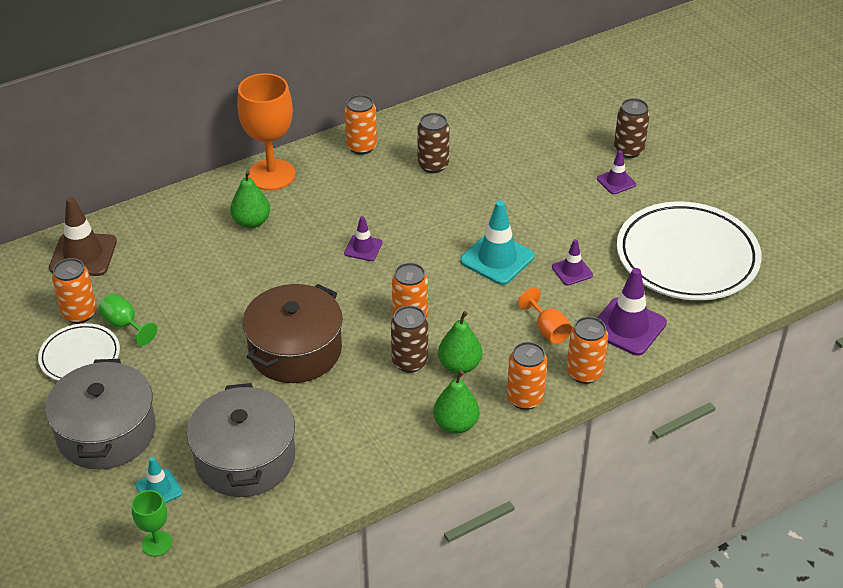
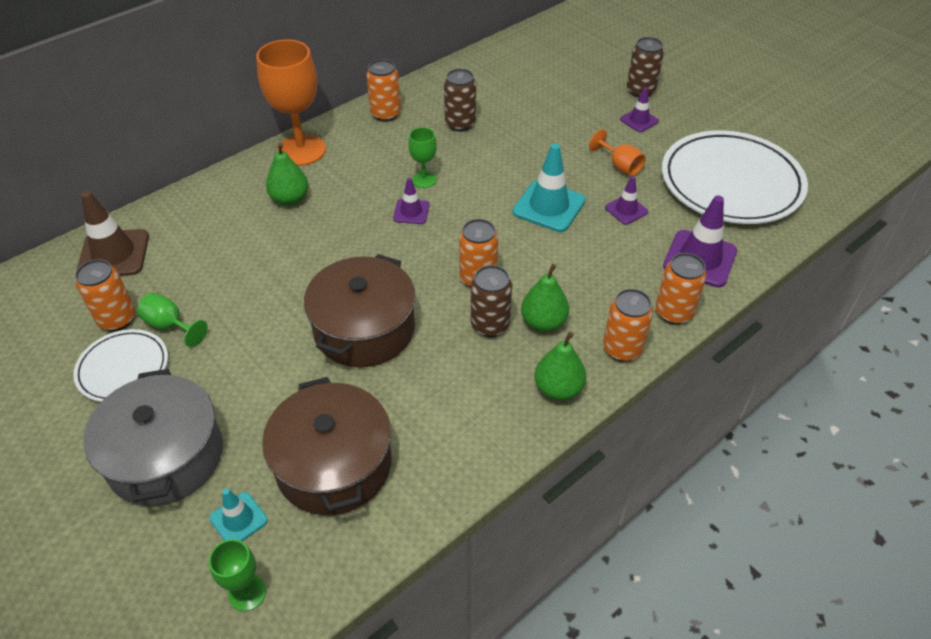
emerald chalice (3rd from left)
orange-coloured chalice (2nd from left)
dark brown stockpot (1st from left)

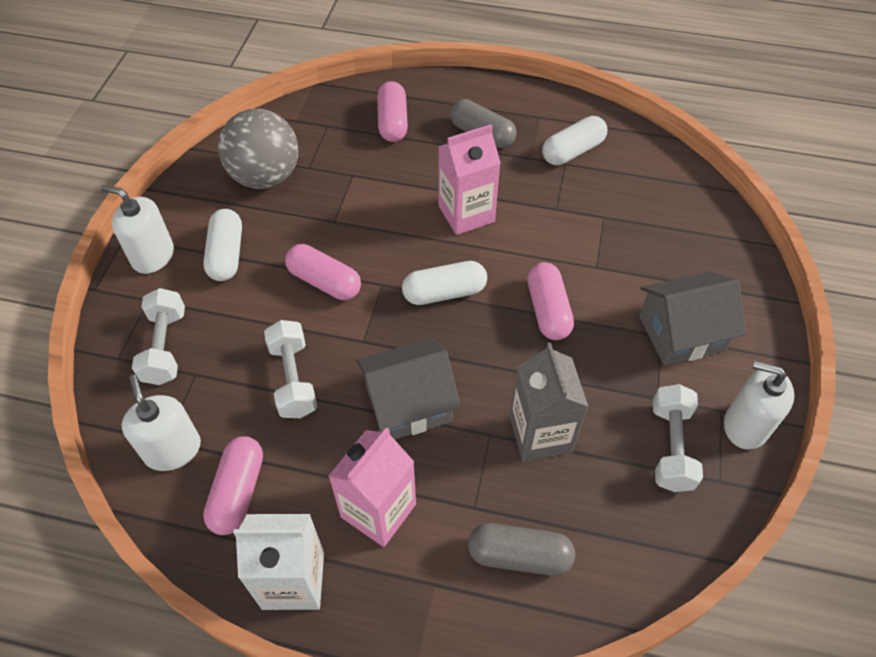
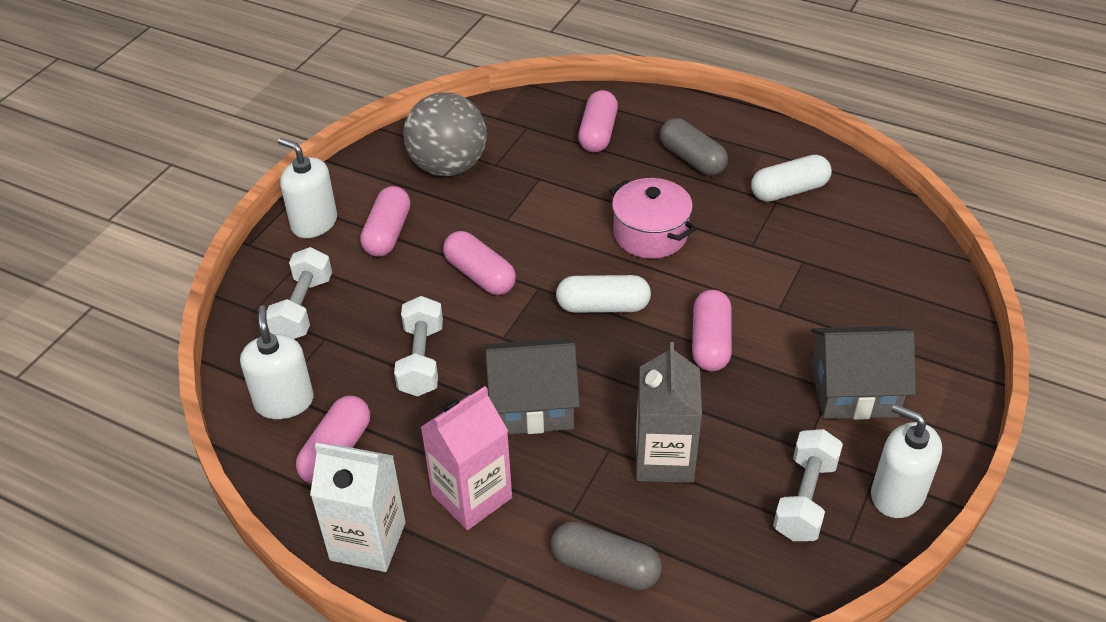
pink stockpot
pink pill shape (2nd from left)

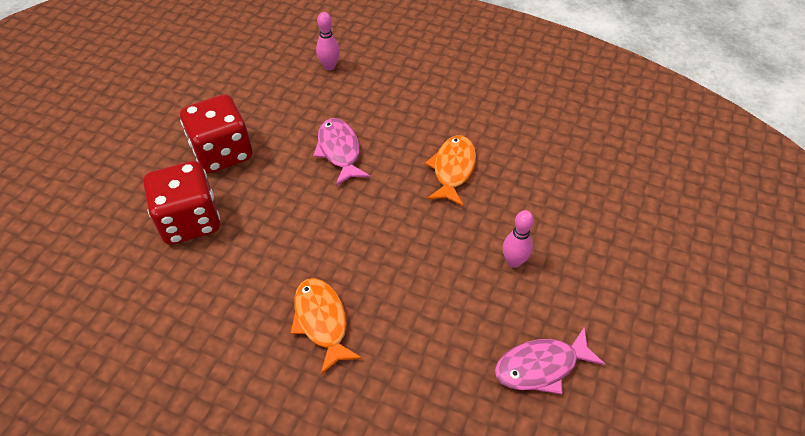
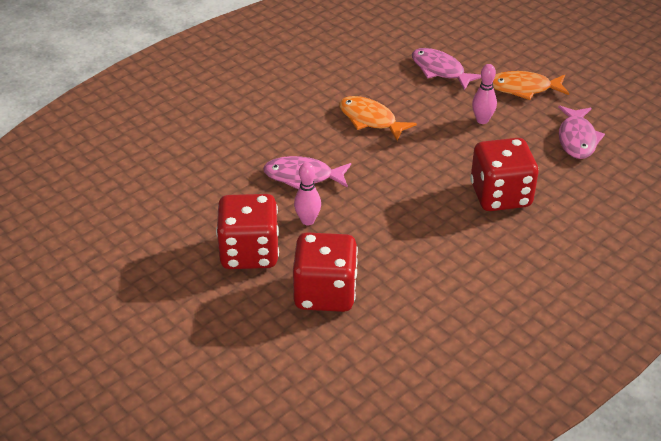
pink fish figure (2nd from left)
crimson game die (3rd from left)
orange-coloured fish figure (2nd from left)
pink bowling pin (1st from left)

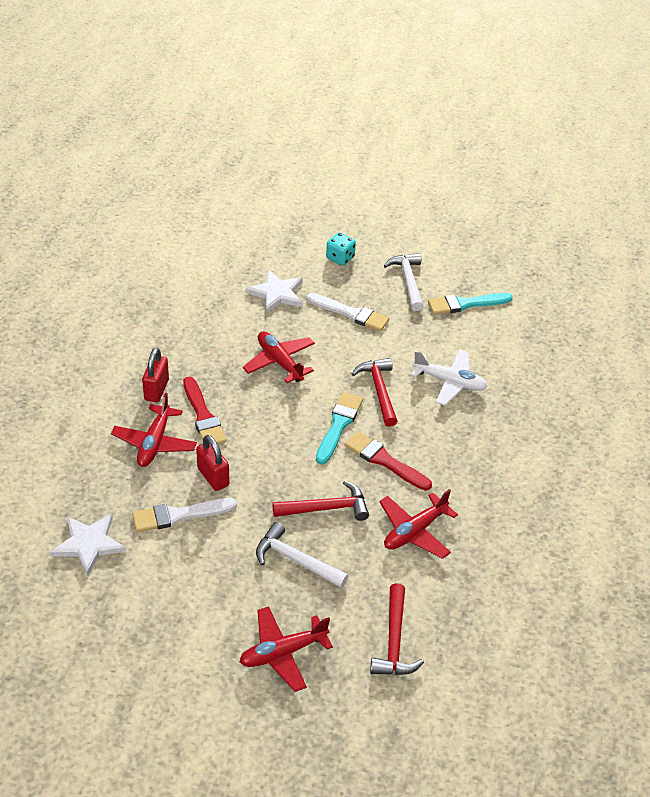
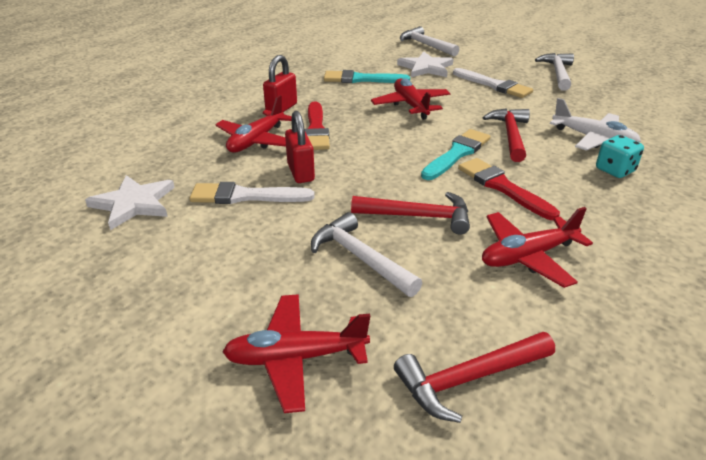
pure white carpenter's hammer (2nd from left)
turquoise game die
turquoise paint brush (1st from left)
crimson carpenter's hammer (2nd from left)

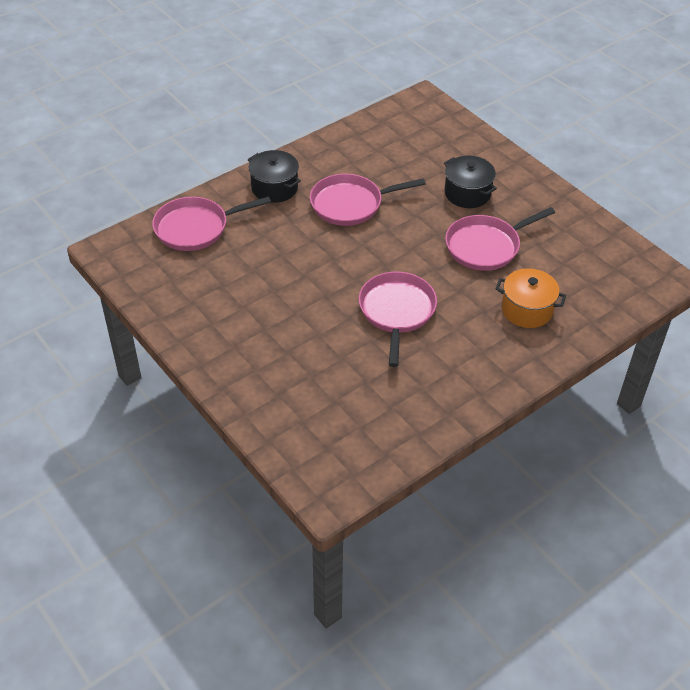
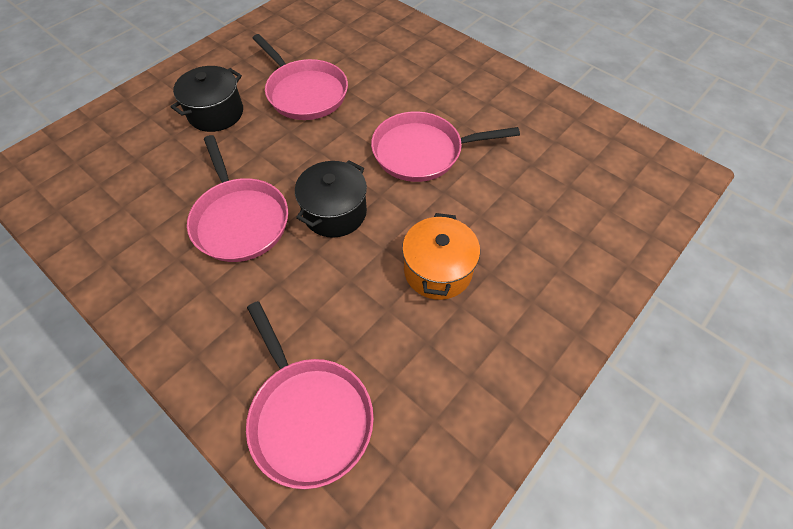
ebony stockpot (2nd from left)
orange-coloured stockpot

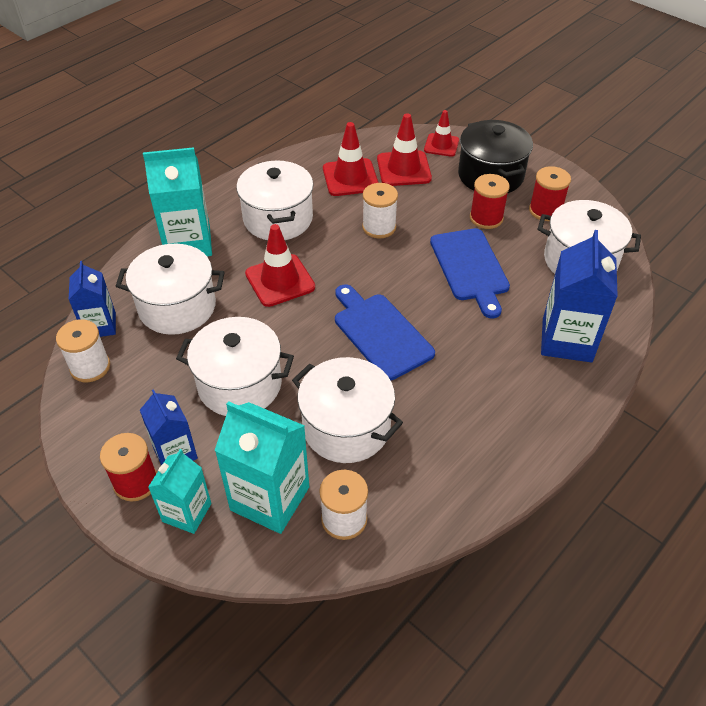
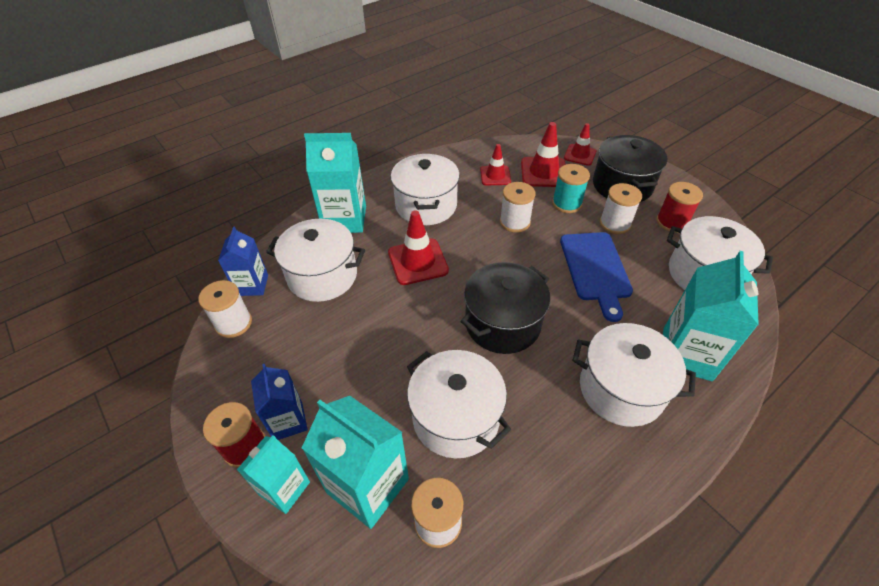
turquoise bobbin
pure white stockpot (4th from left)
ebony stockpot (1st from left)
pure white bobbin (4th from left)
turquoise carton (4th from left)
crimson traffic cone (2nd from left)

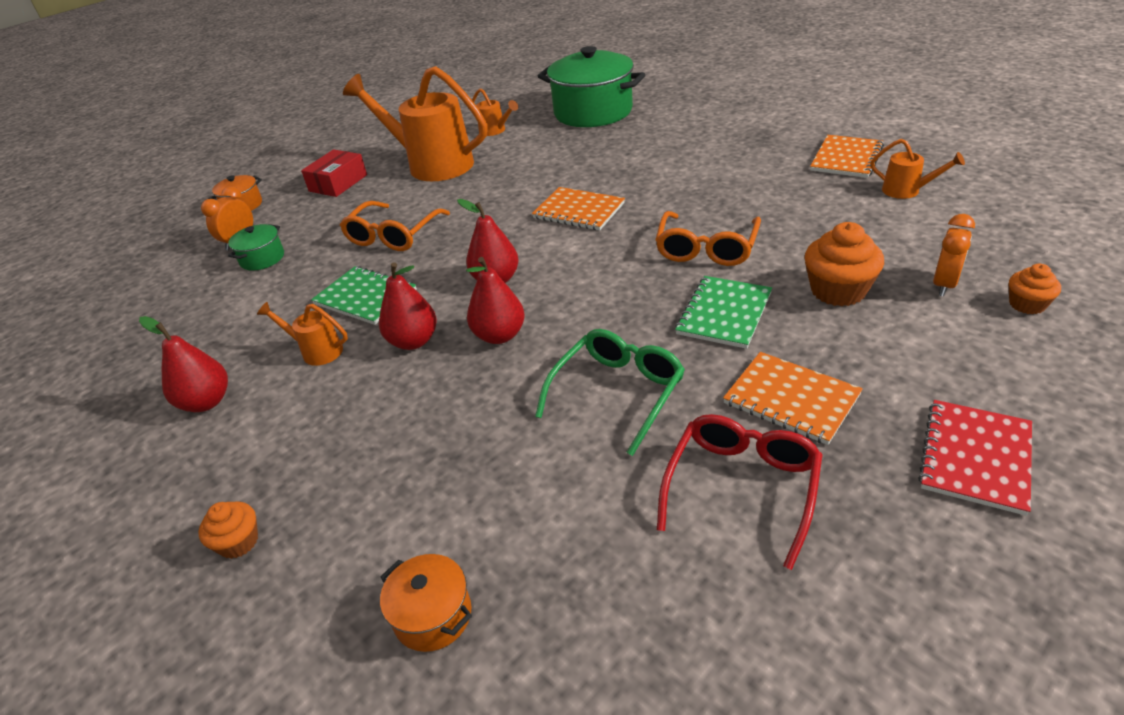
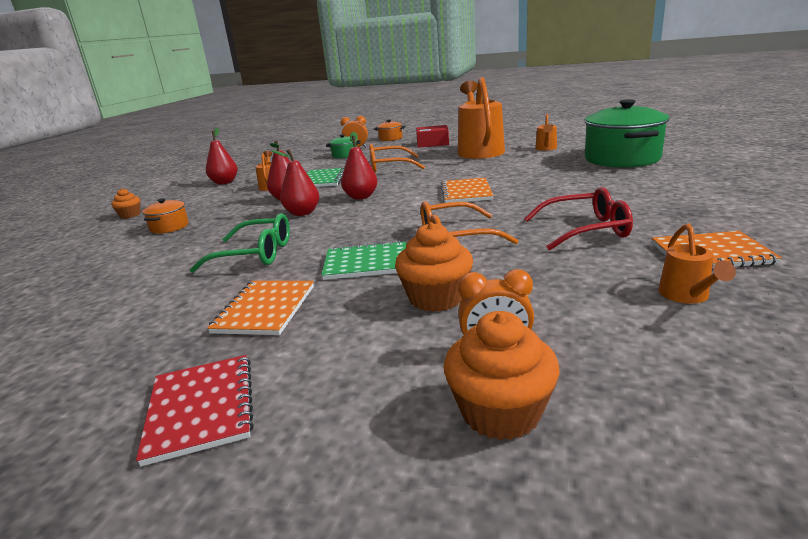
orange-coloured stockpot (1st from left)
crimson glasses
crimson notebook
orange-coloured muffin (3rd from left)

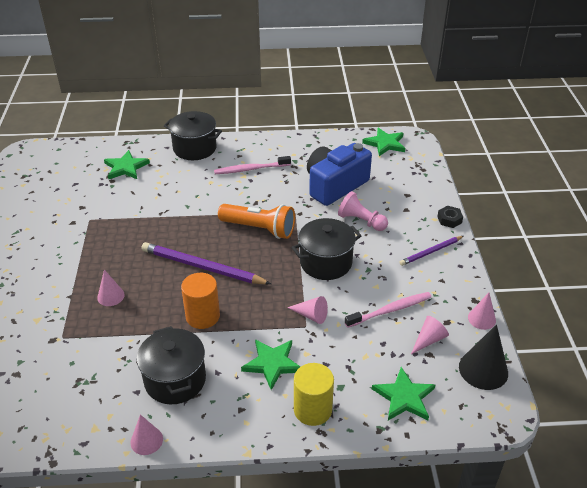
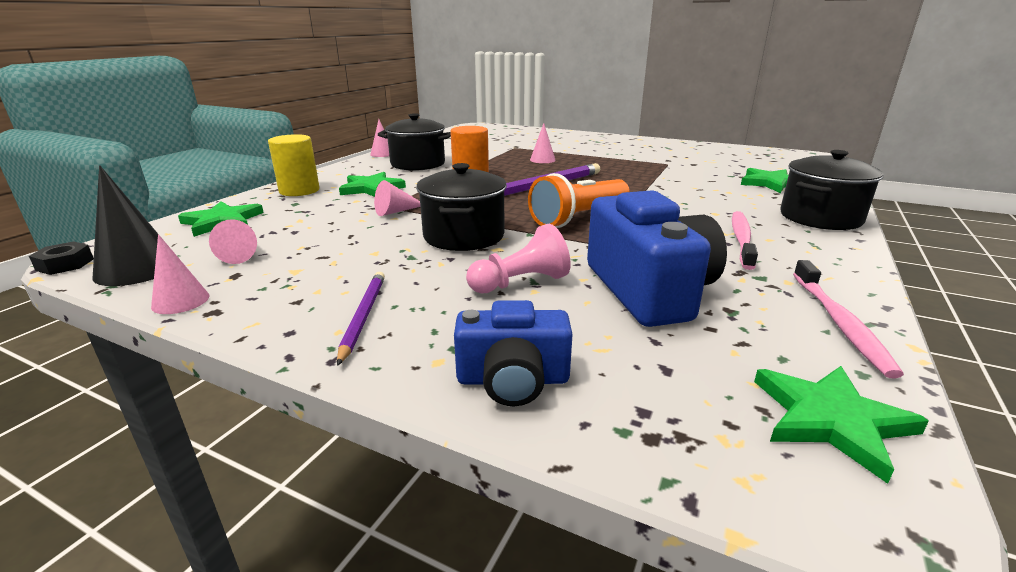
cobalt compact camera (1st from left)
pink dental brush (2nd from left)
ebony nut

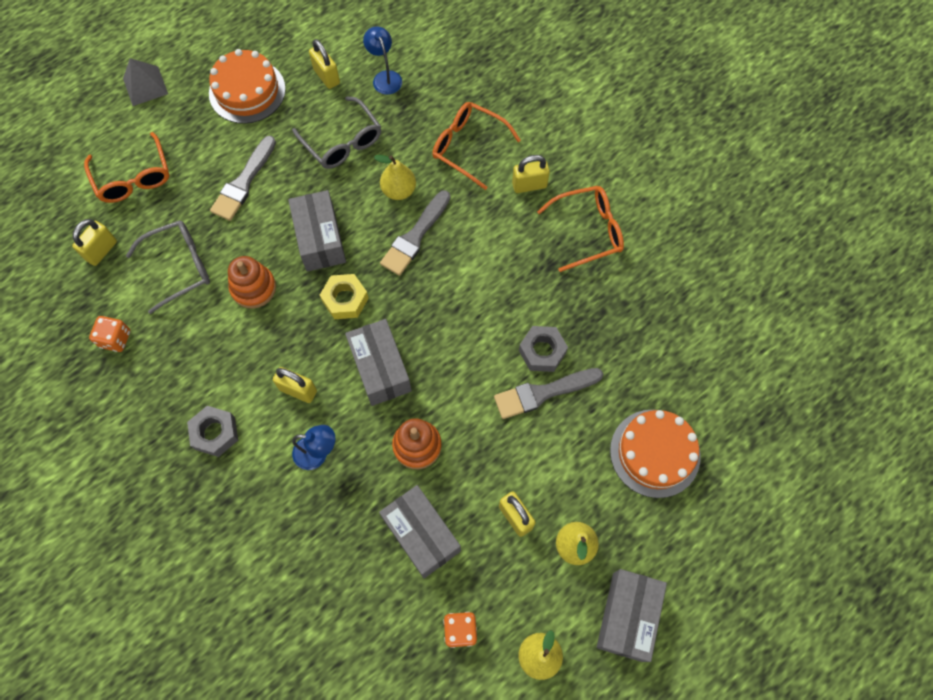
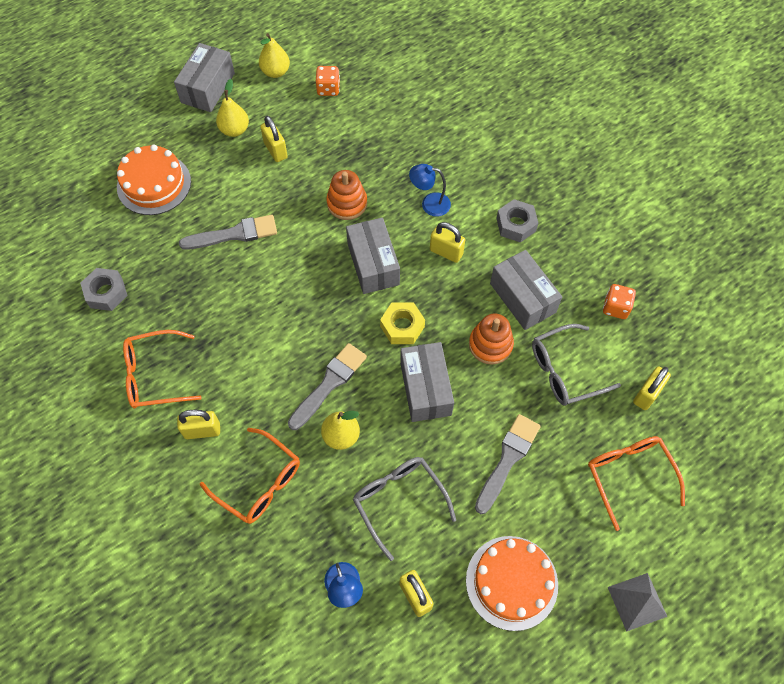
ash-grey parcel (4th from left)
ash-grey nut (1st from left)

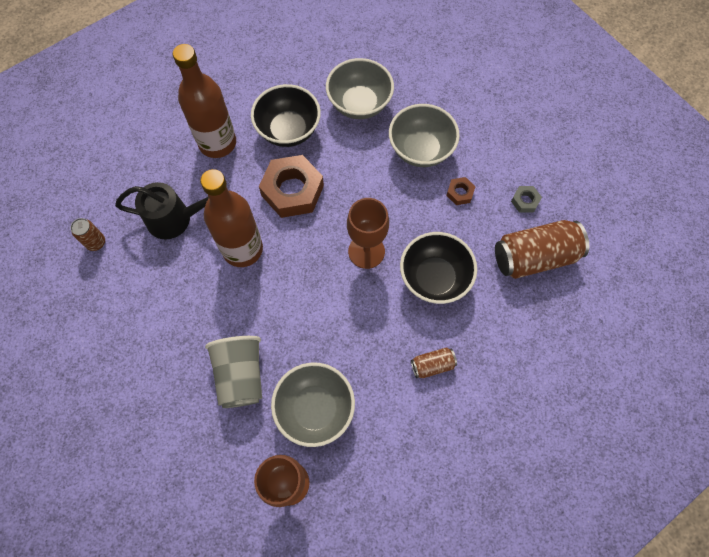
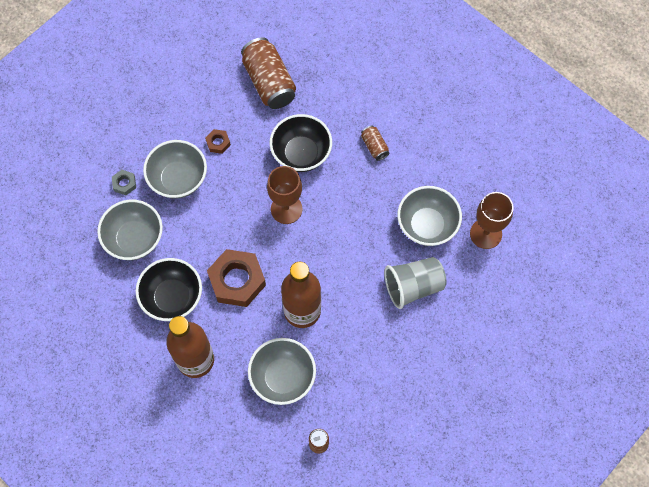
ash-grey nut
ash-grey deep dish (3rd from left)

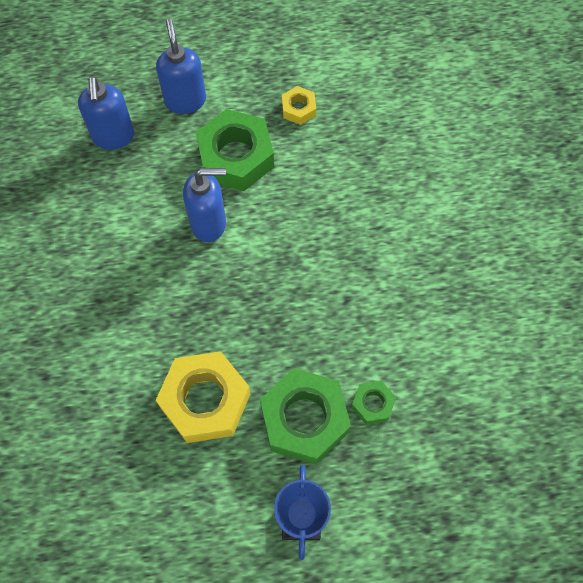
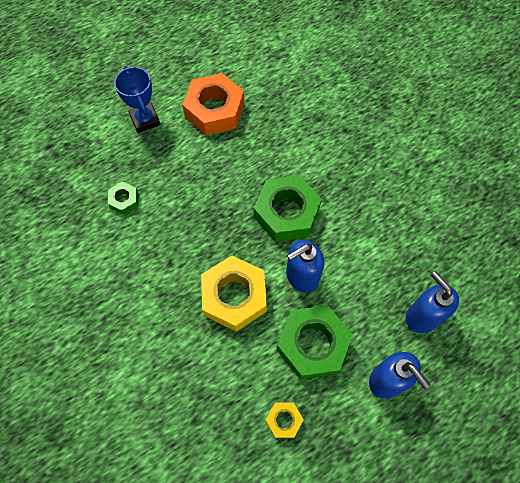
orange-coloured nut
bright yellow nut (1st from left)
emerald nut (2nd from left)

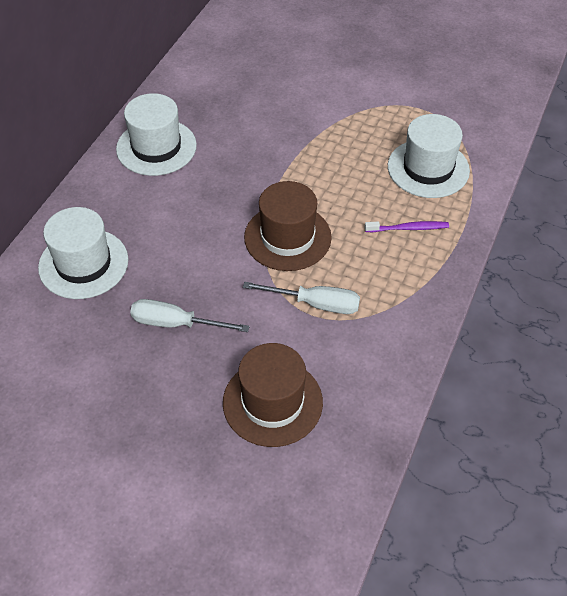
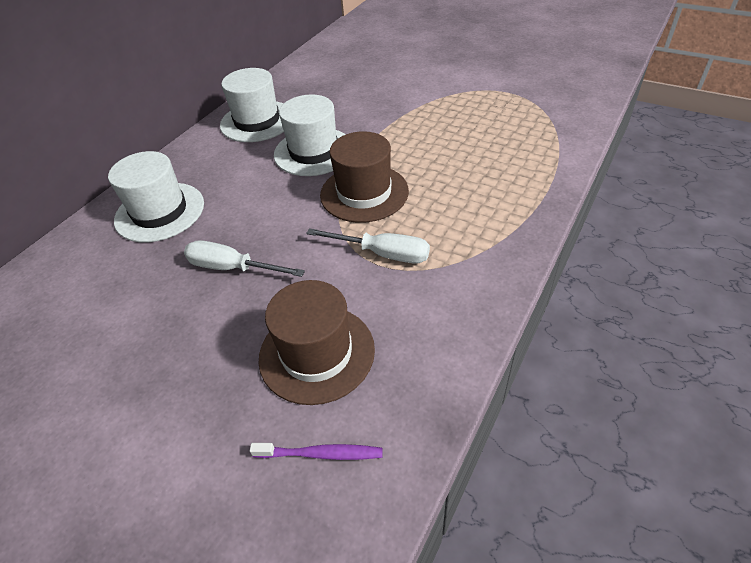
purple dental brush
pure white tall hat (3rd from left)

